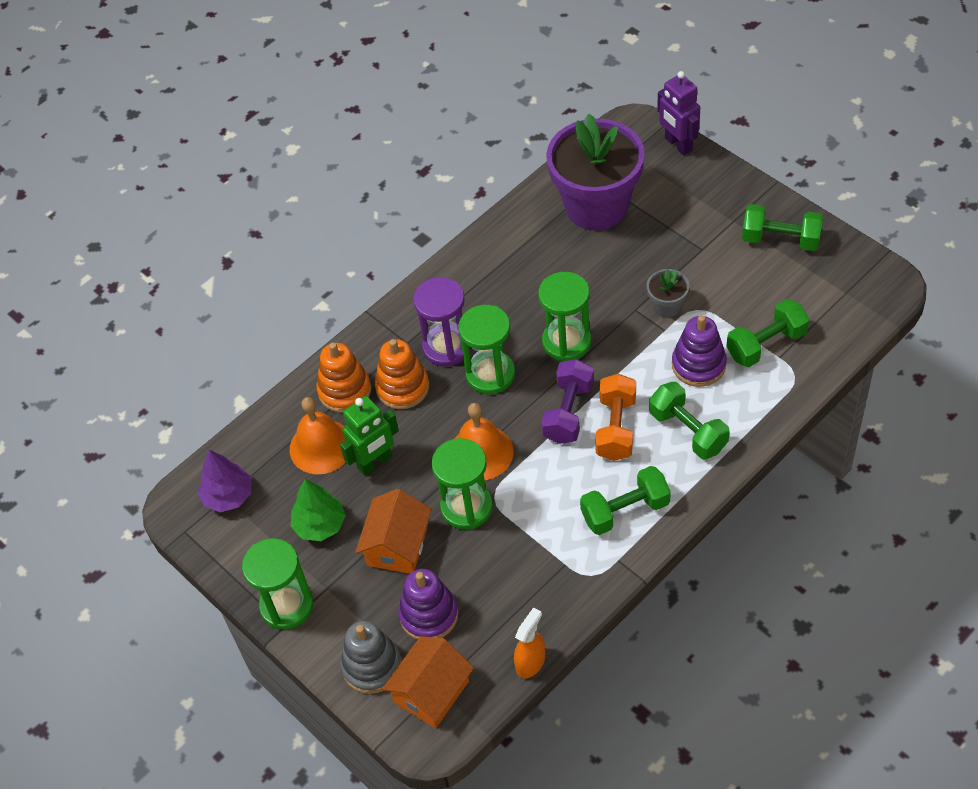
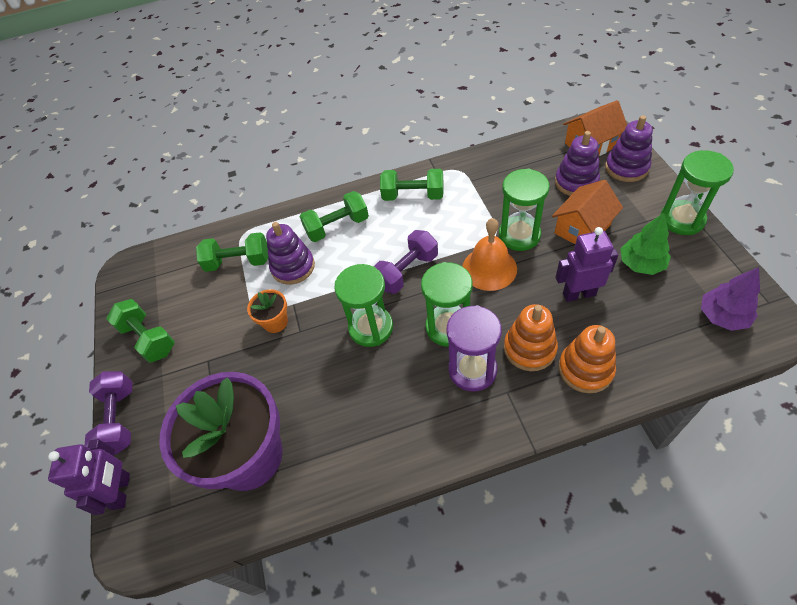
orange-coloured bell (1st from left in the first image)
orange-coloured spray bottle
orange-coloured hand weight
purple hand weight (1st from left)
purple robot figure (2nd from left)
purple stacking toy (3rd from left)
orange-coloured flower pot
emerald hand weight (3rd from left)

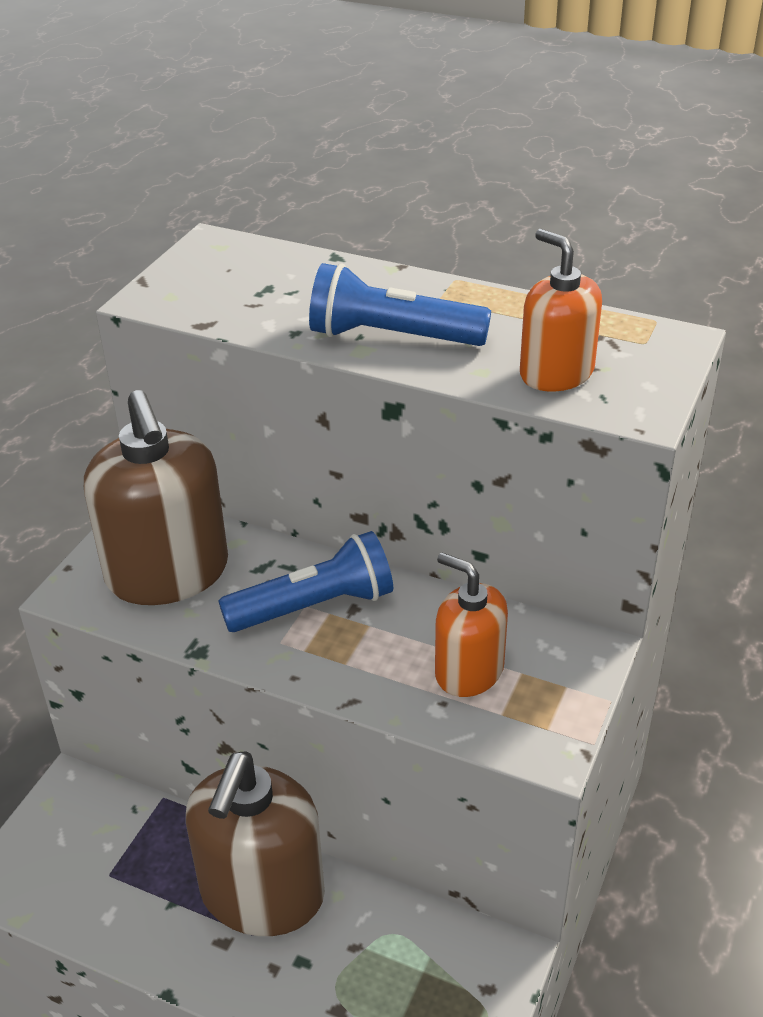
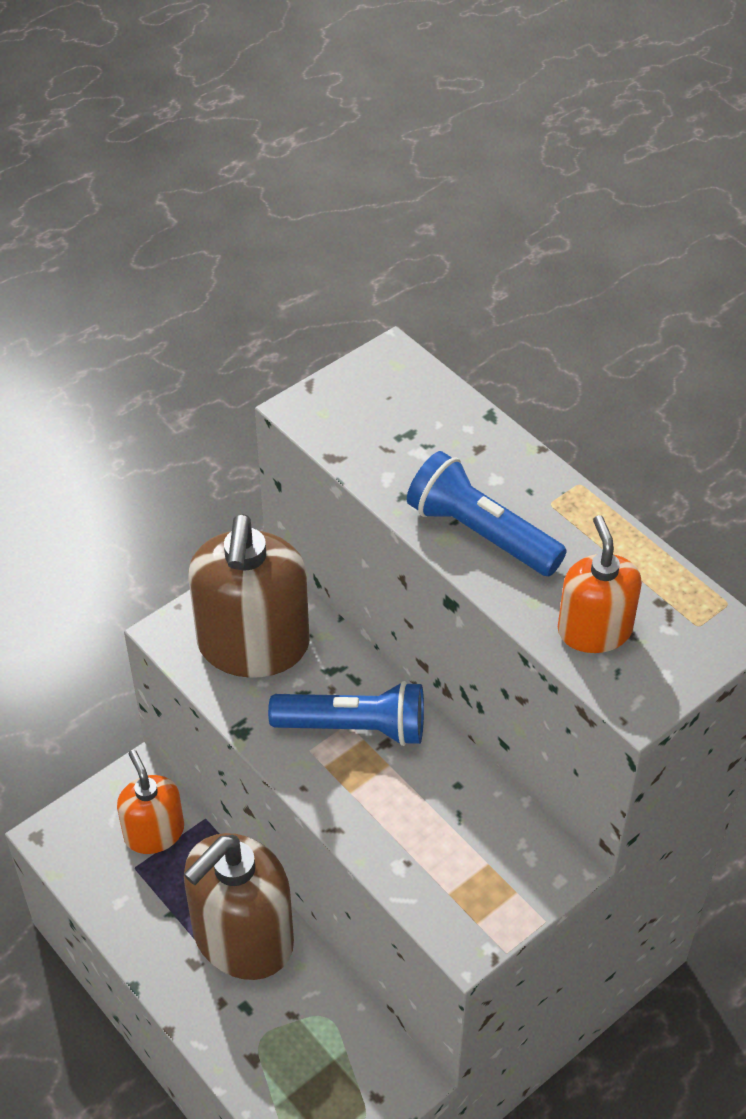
orange-coloured soap pump (1st from left)

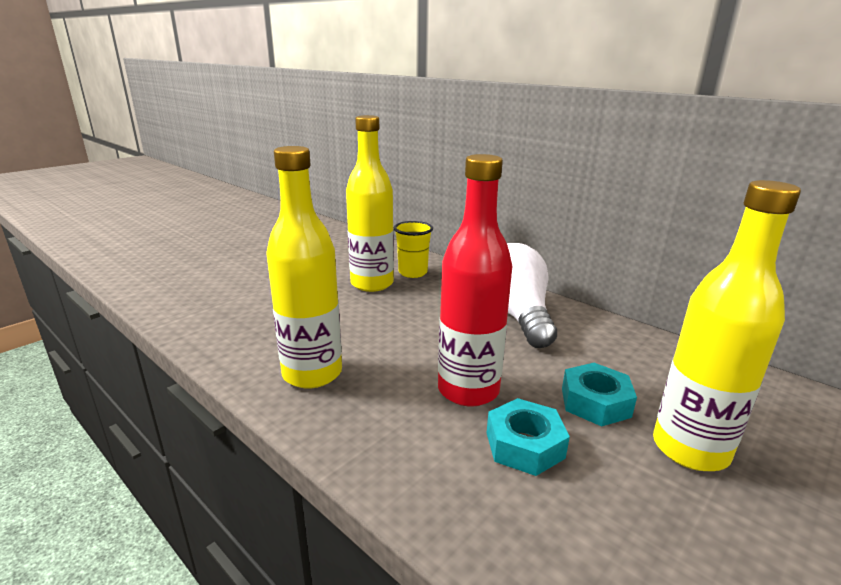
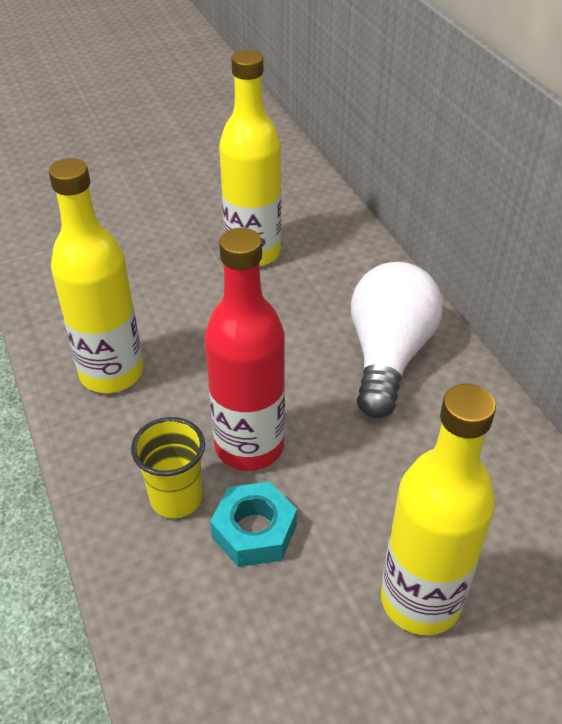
turquoise nut (2nd from left in the first image)
bright yellow tumbler

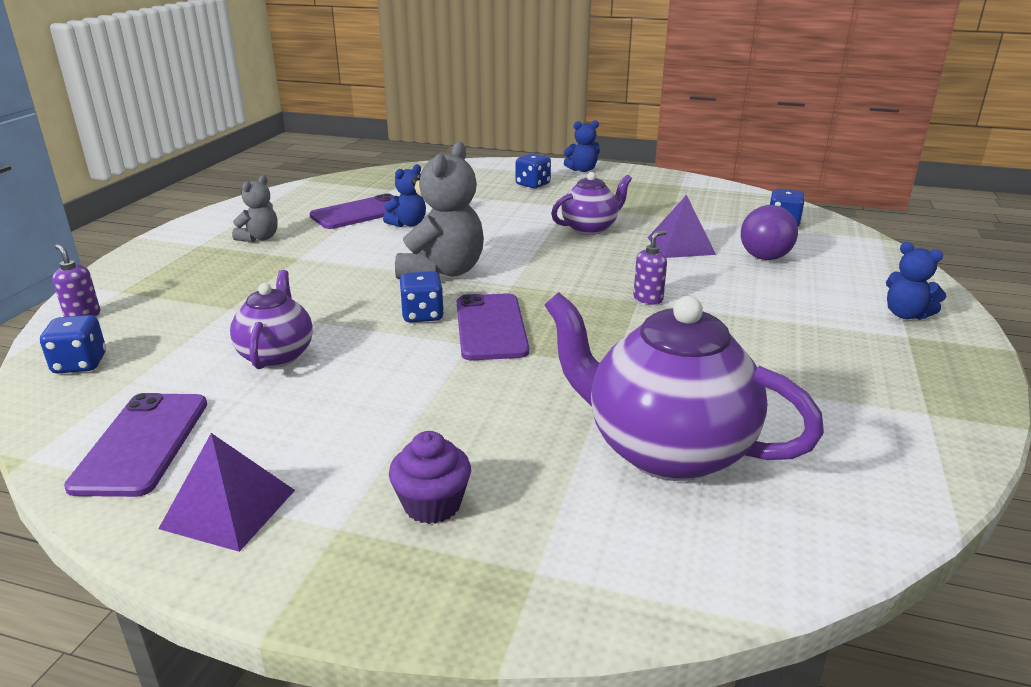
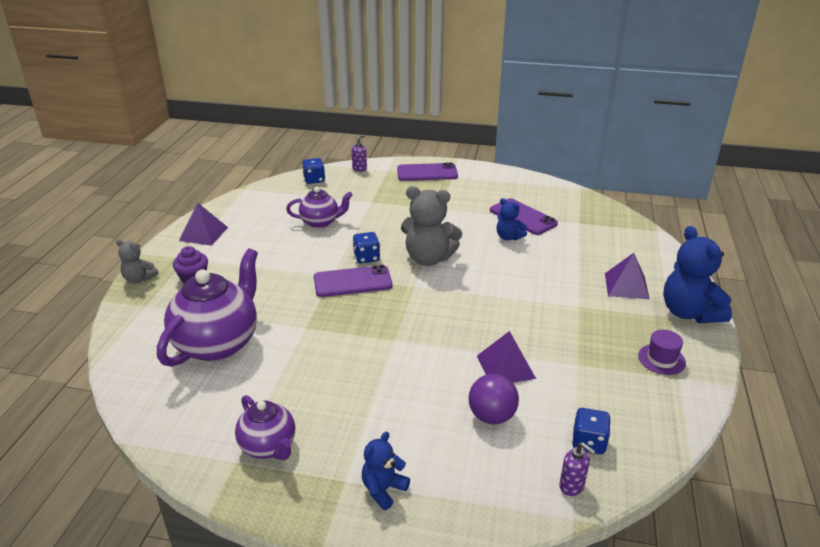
purple tall hat
purple phone (2nd from left)
ash-grey teddy (1st from left)
purple teapot (2nd from left)
purple soap pump (2nd from left)
purple pyramid (3rd from left)
cobalt teddy (3rd from left)

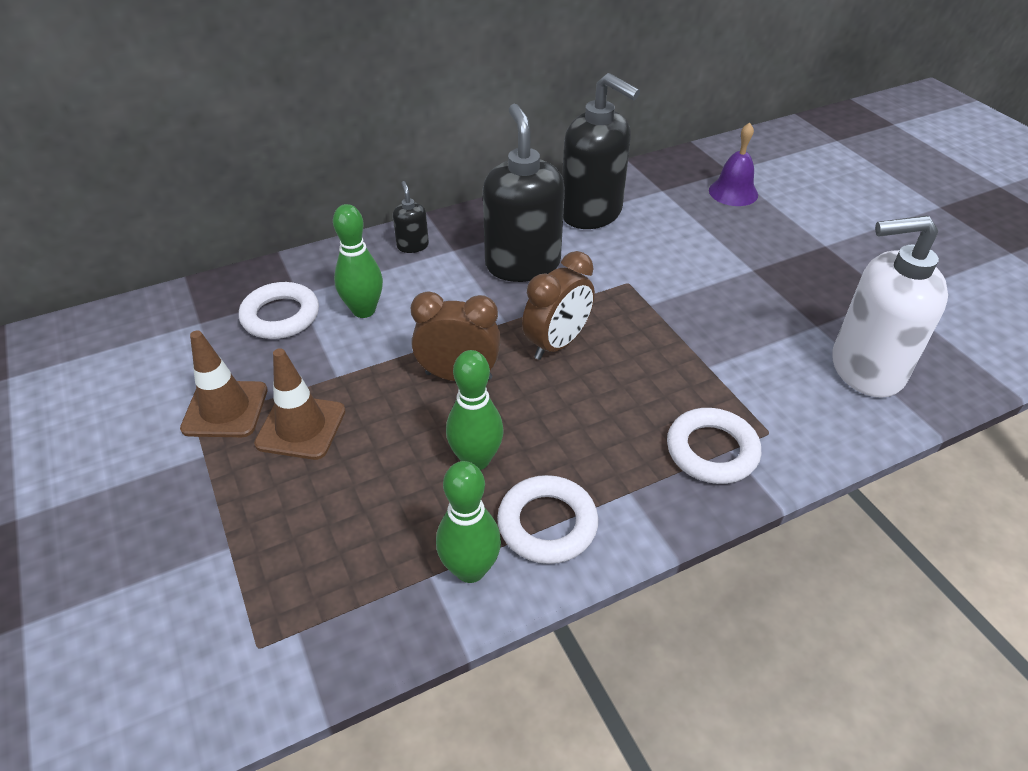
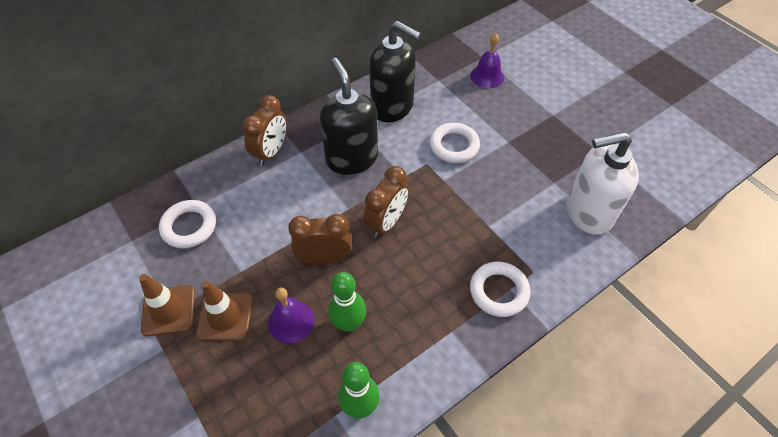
emerald bowling pin (1st from left in the first image)
purple bell (1st from left)
pure white hoop (2nd from left)
dark brown bedside clock (1st from left)

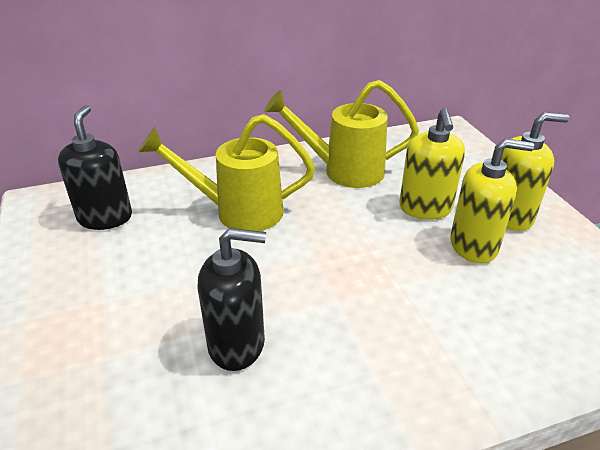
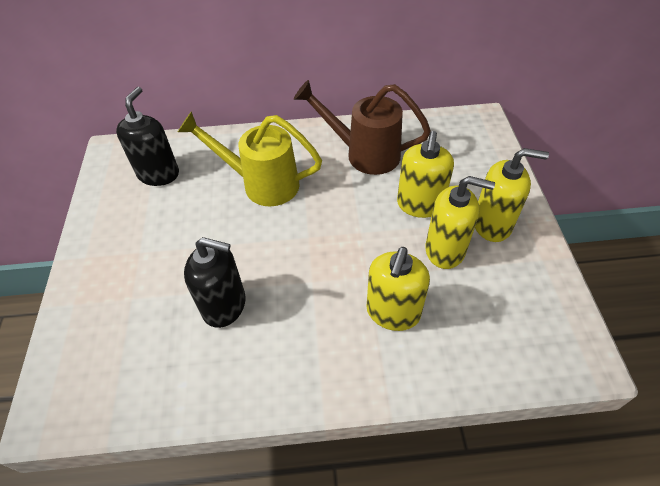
bright yellow soap pump (1st from left)
dark brown sprinkling can

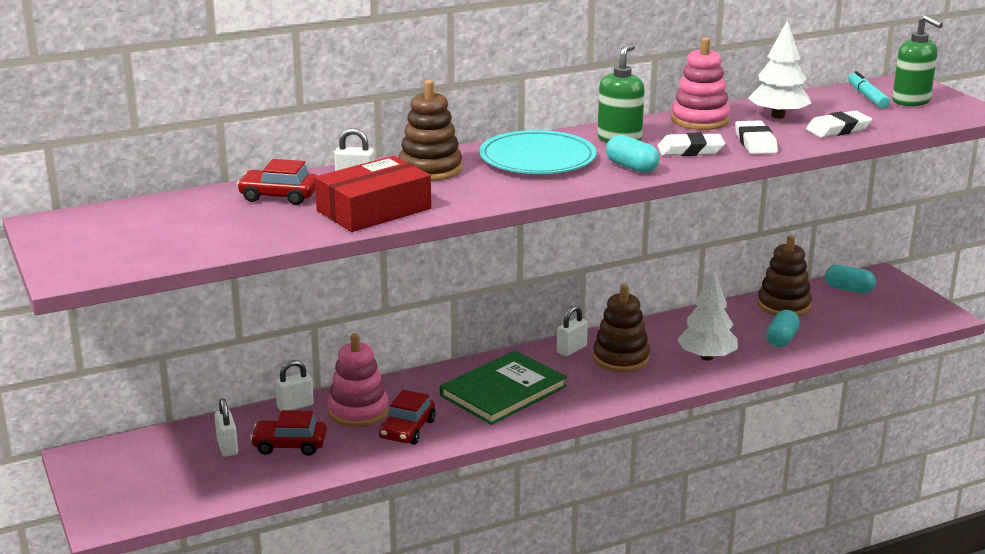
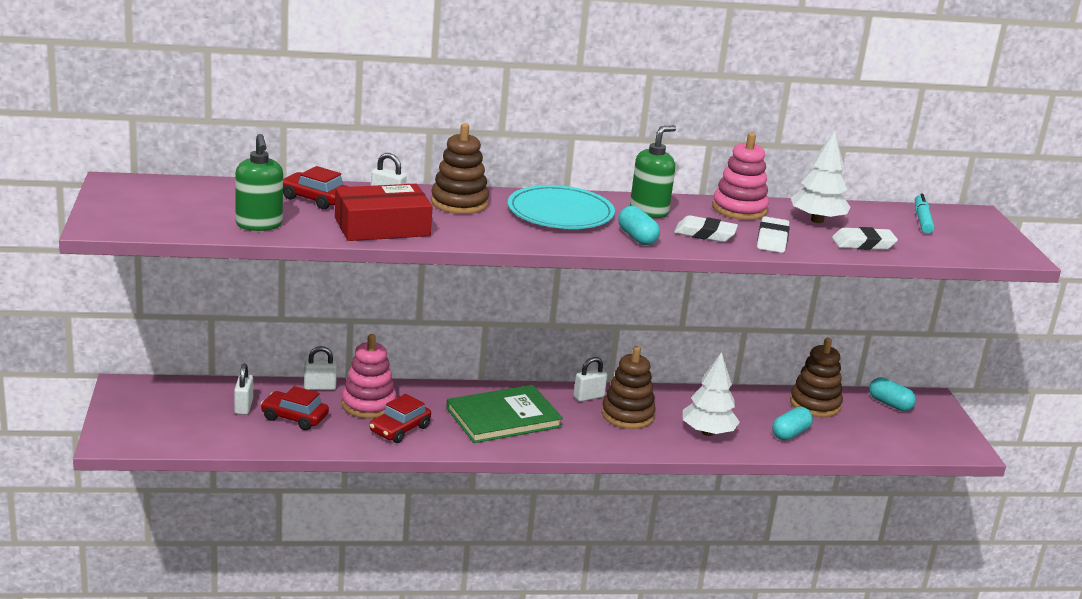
emerald soap pump (1st from left)

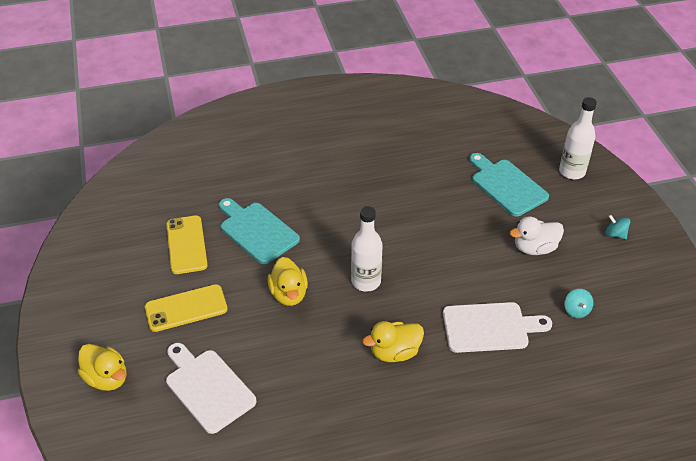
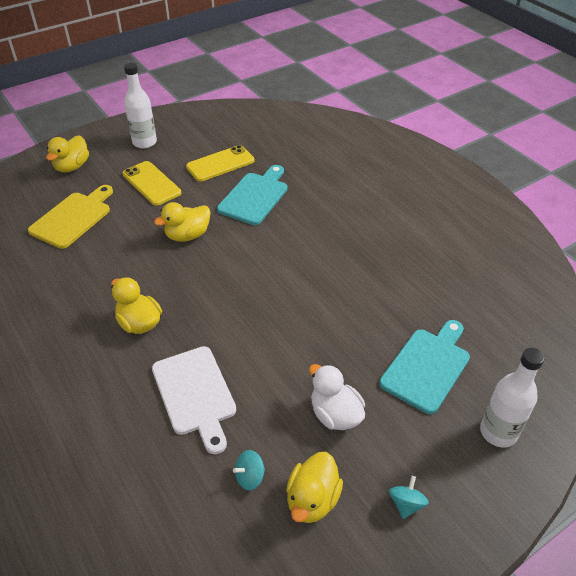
bright yellow rubber duck (4th from left)
pure white flask (1st from left)
bright yellow cutting board

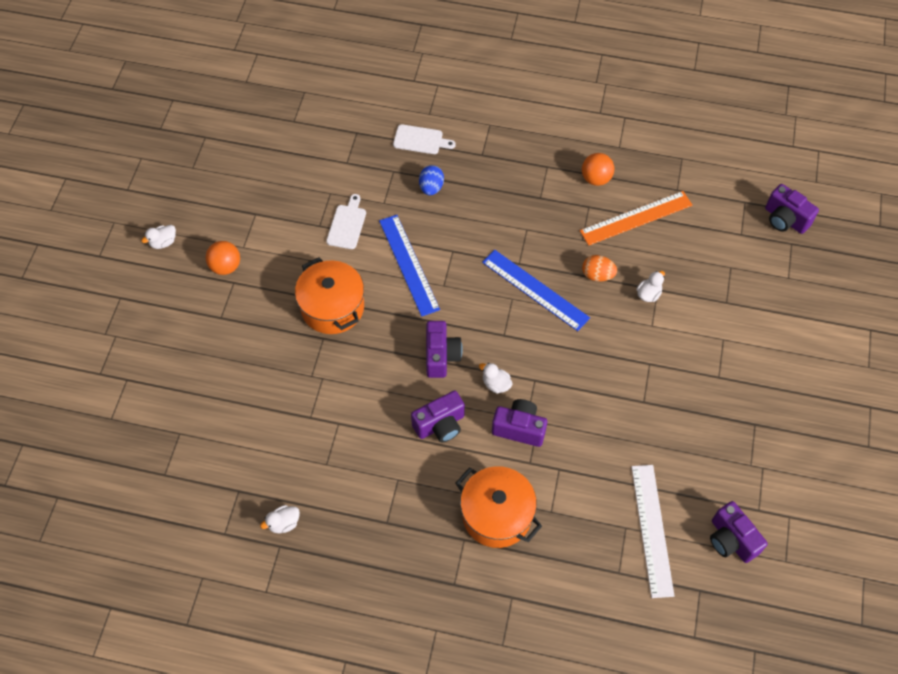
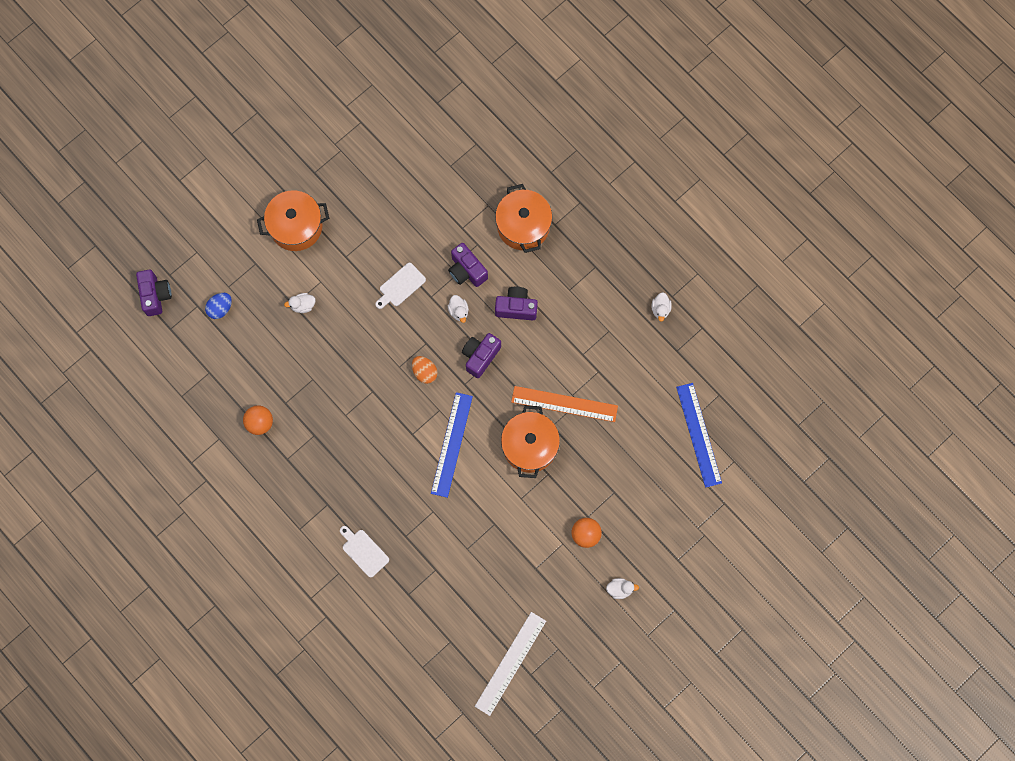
purple compact camera (4th from left in the first image)
orange-coloured stockpot (1st from left)
pure white cutting board (2nd from left)
cobalt egg shape
cobalt ruler (2nd from left)
orange-coloured ruler
orange-coloured egg shape
pure white ruler
pure white rubber duck (4th from left)

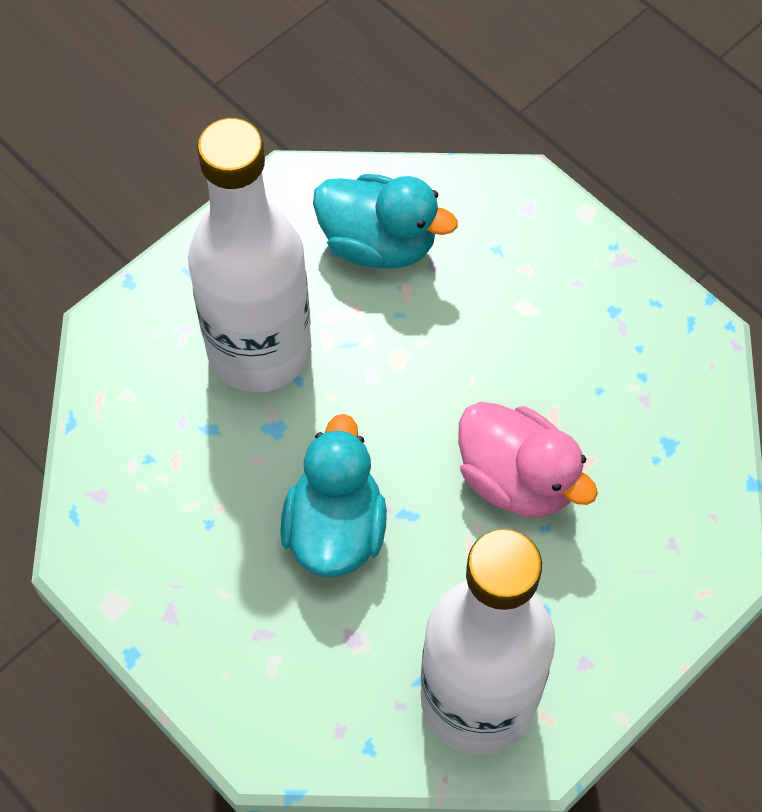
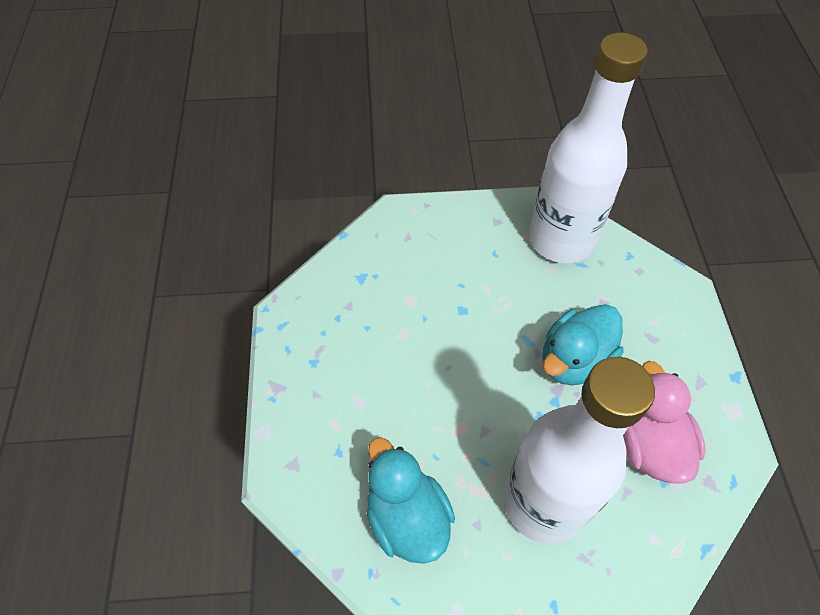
pink rubber duck

